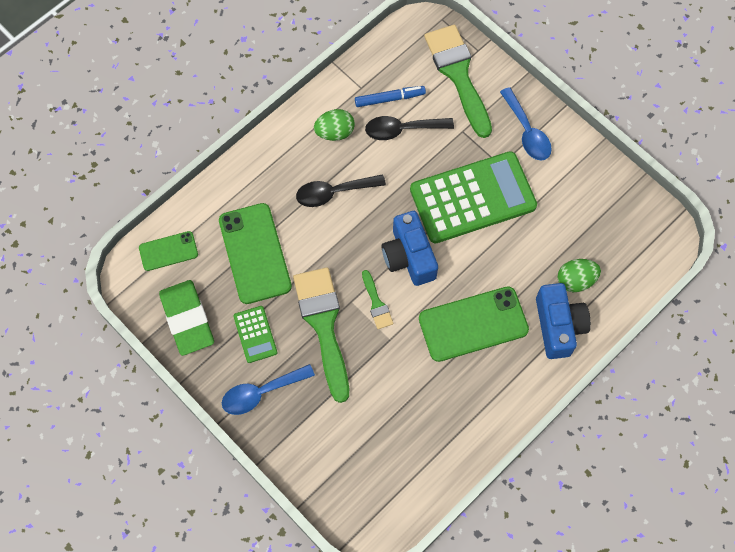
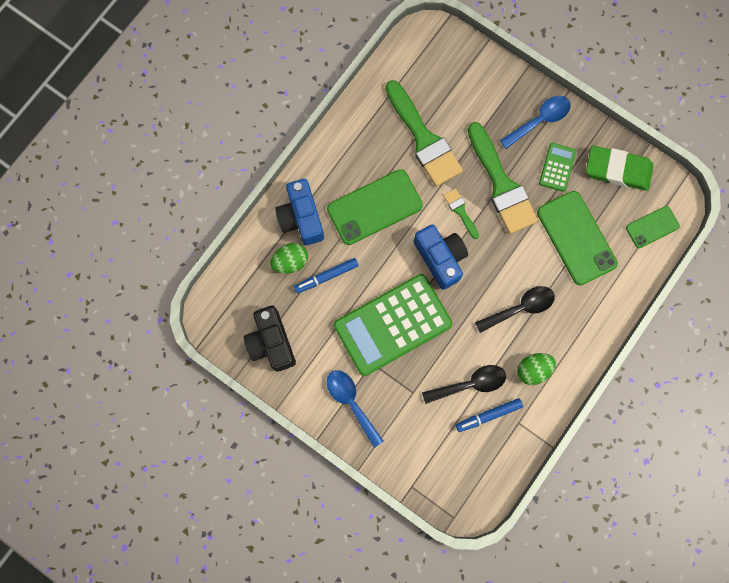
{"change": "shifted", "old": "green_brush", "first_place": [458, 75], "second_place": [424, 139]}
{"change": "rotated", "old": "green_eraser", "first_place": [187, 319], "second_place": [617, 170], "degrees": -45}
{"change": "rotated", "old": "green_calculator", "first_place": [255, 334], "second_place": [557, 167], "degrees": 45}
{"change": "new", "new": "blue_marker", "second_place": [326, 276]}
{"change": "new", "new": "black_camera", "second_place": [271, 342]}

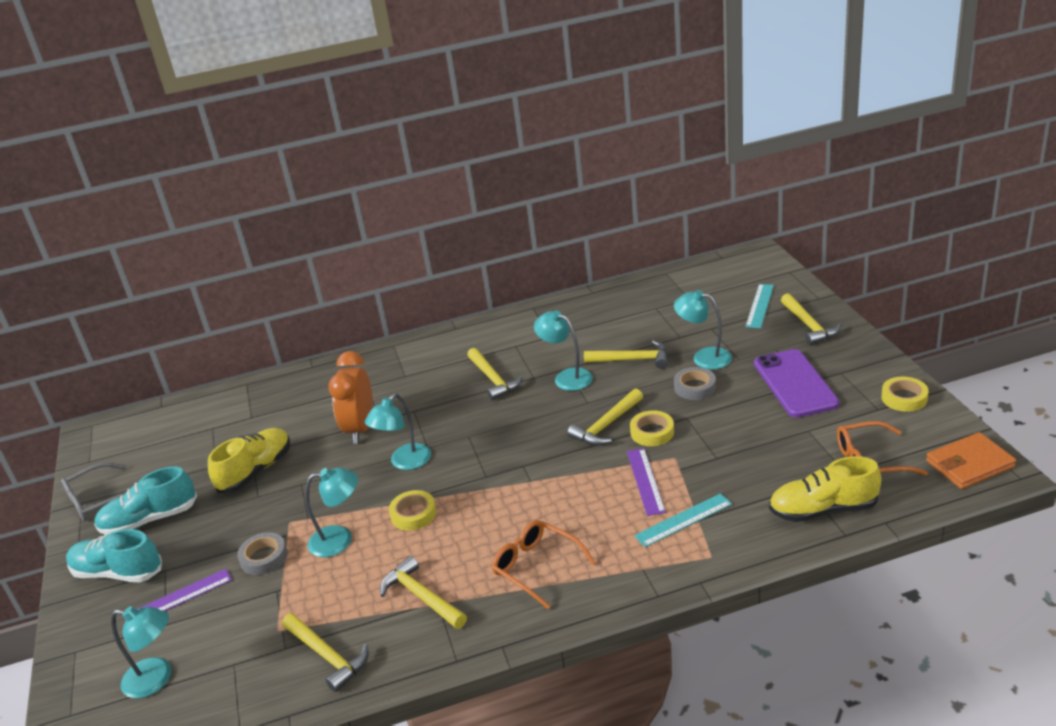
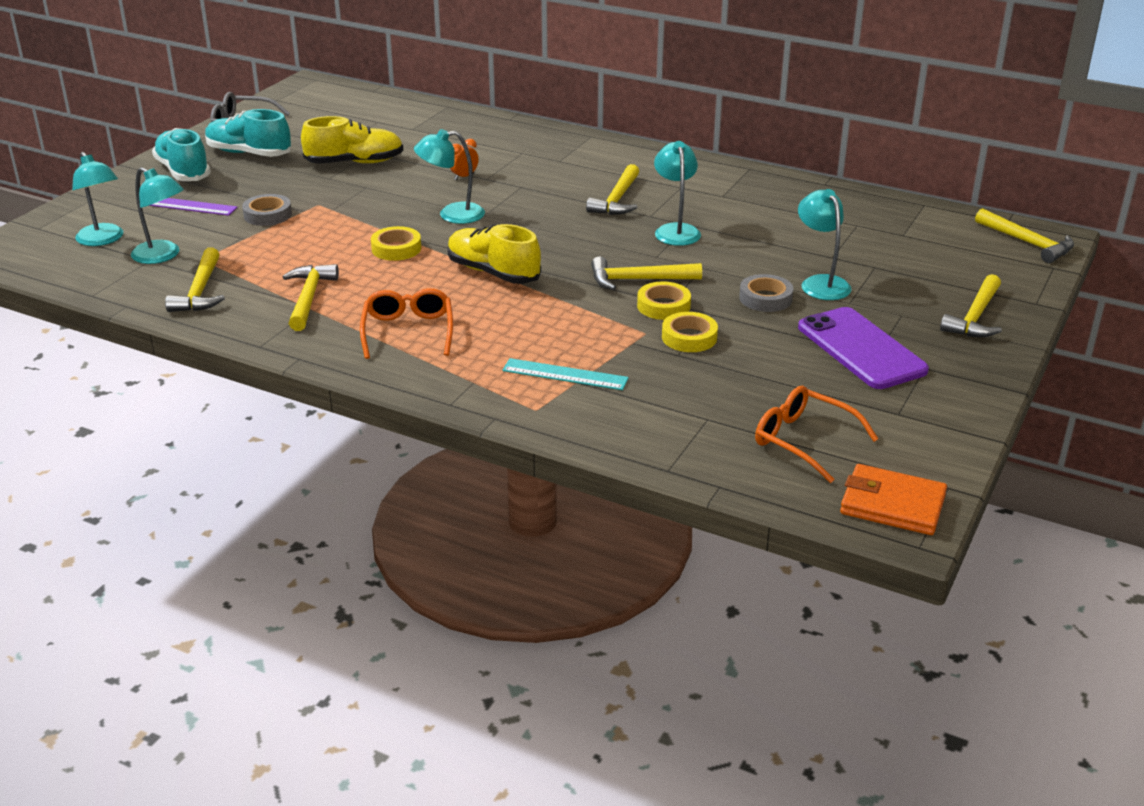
{"change": "gone", "old": "turquoise_ruler", "first_place": [759, 305]}
{"change": "shifted", "old": "yellow_hammer", "first_place": [632, 360], "second_place": [1027, 242]}
{"change": "rotated", "old": "purple_phone", "first_place": [795, 384], "second_place": [861, 349], "degrees": -60}
{"change": "scaled", "old": "orange_clock", "first_place": [360, 429], "second_place": [464, 177], "factor": 0.44}
{"change": "shifted", "old": "yellow_tape", "first_place": [904, 398], "second_place": [689, 337]}
{"change": "gone", "old": "purple_ruler", "first_place": [645, 481]}
{"change": "shifted", "old": "yellow_shoe", "first_place": [823, 510], "second_place": [493, 272]}
{"change": "shifted", "old": "turquoise_lamp", "first_place": [340, 539], "second_place": [162, 256]}

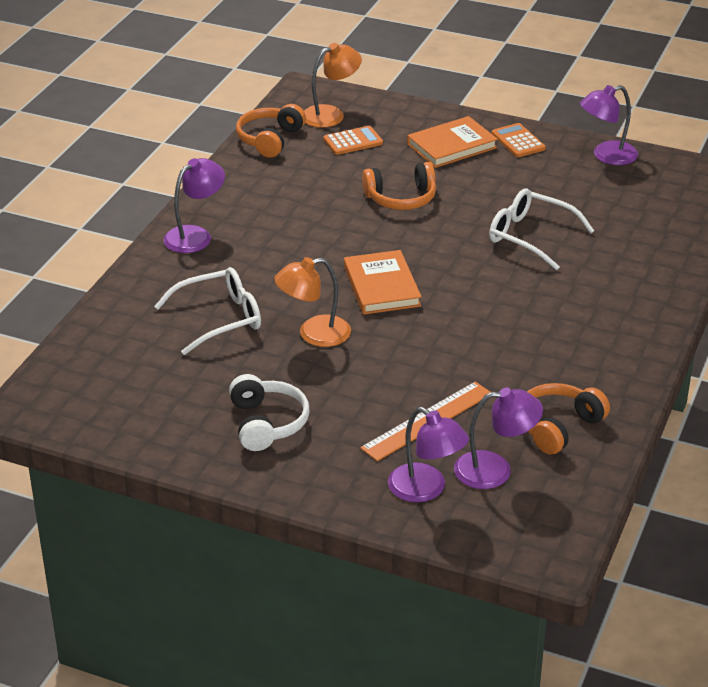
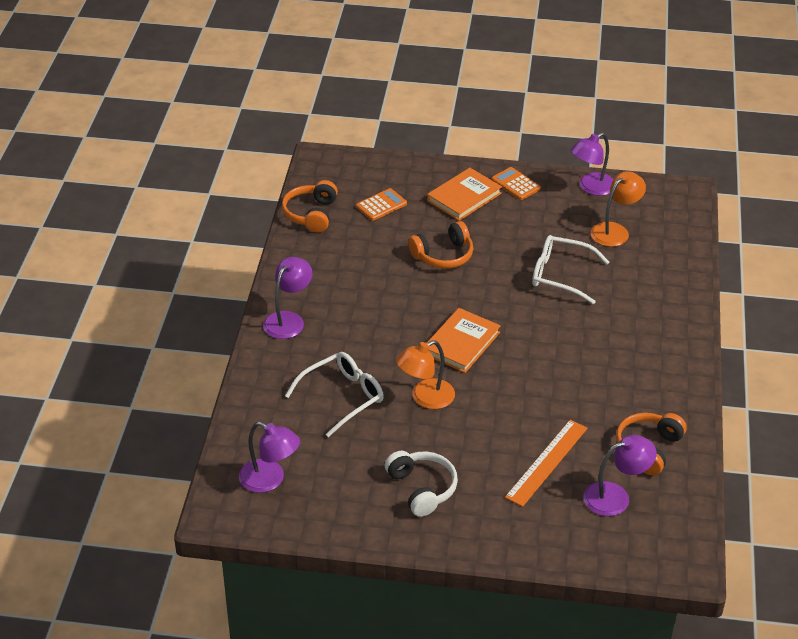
{"change": "shifted", "old": "orange_lamp", "first_place": [331, 114], "second_place": [615, 231]}
{"change": "rotated", "old": "orange_book", "first_place": [381, 286], "second_place": [461, 343], "degrees": 60}
{"change": "shifted", "old": "purple_lamp", "first_place": [426, 489], "second_place": [270, 480]}

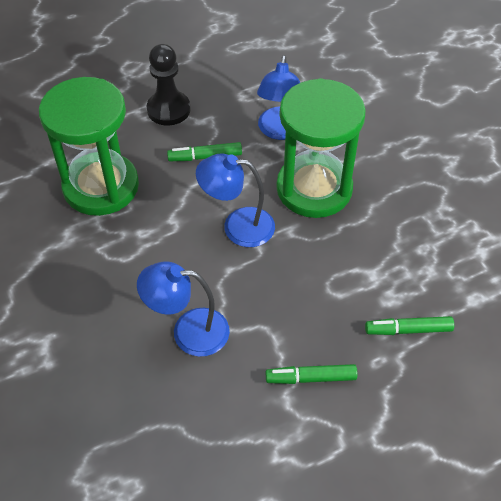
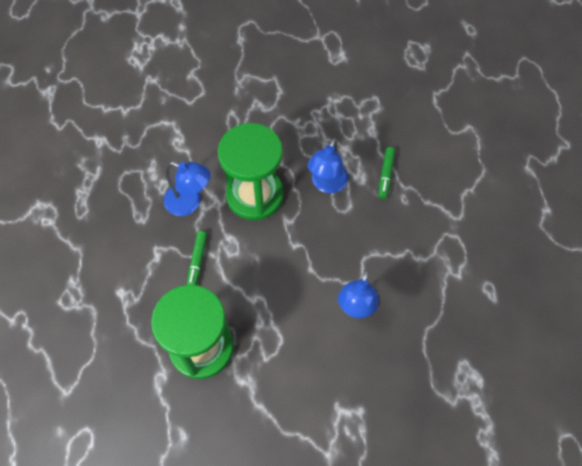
{"change": "gone", "old": "black_pawn", "first_place": [168, 110]}
{"change": "shifted", "old": "blue_lamp", "first_place": [237, 226], "second_place": [327, 184]}
{"change": "gone", "old": "green_marker", "first_place": [311, 378]}

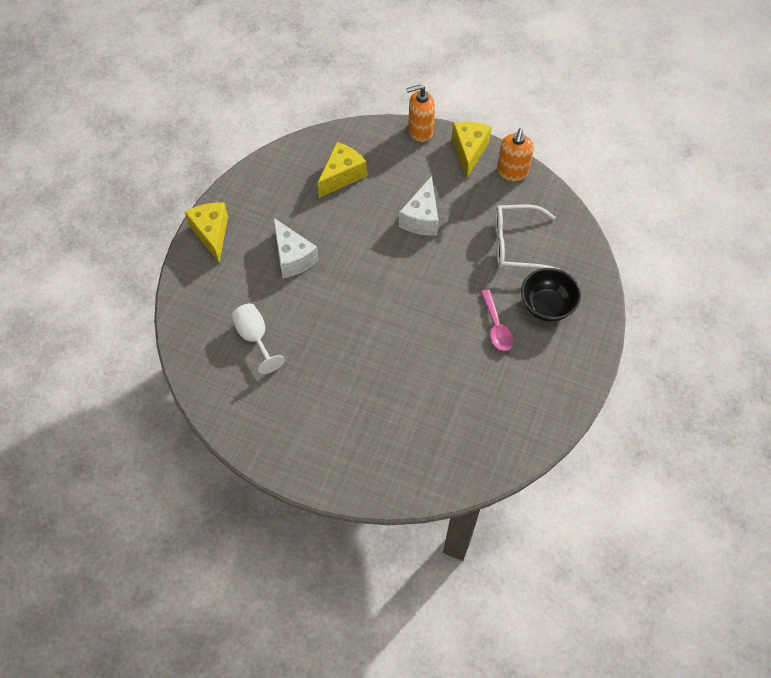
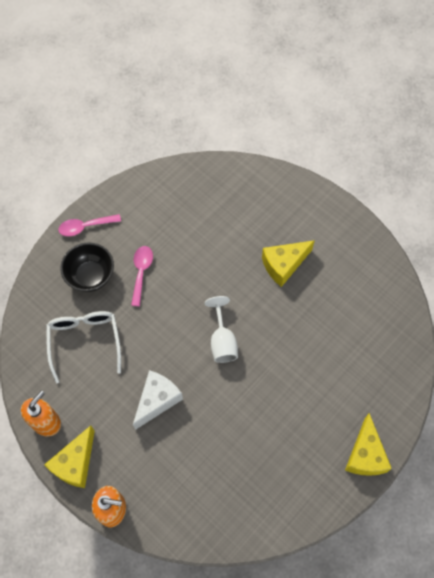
{"change": "shifted", "old": "yellow_cheese", "first_place": [342, 176], "second_place": [283, 265]}
{"change": "rotated", "old": "white_glasses", "first_place": [516, 244], "second_place": [84, 341], "degrees": -120}
{"change": "gone", "old": "white_cheese", "first_place": [293, 257]}
{"change": "shifted", "old": "white_goblet", "first_place": [255, 338], "second_place": [222, 341]}
{"change": "new", "new": "pink_spoon", "second_place": [85, 227]}

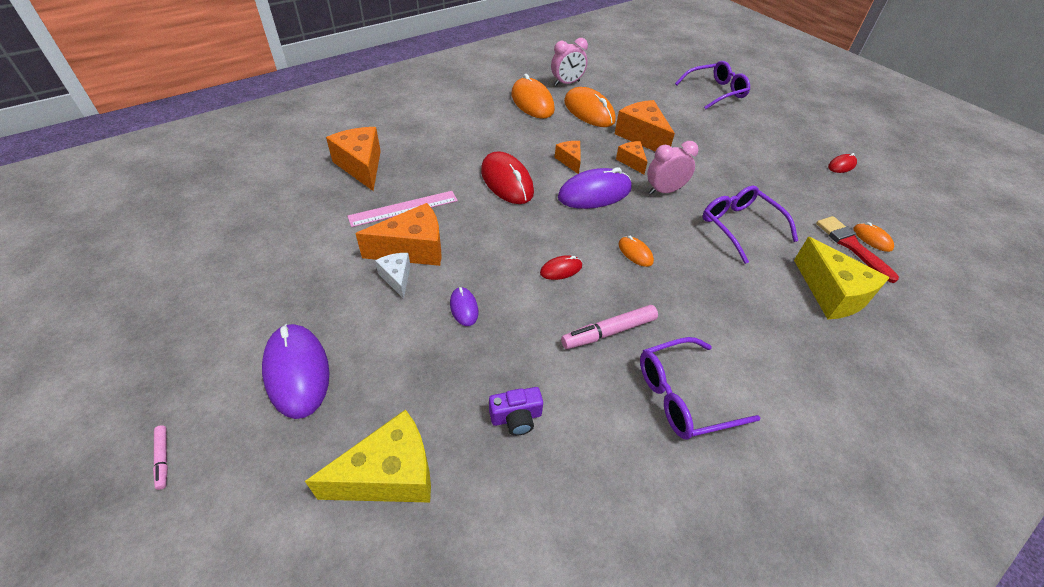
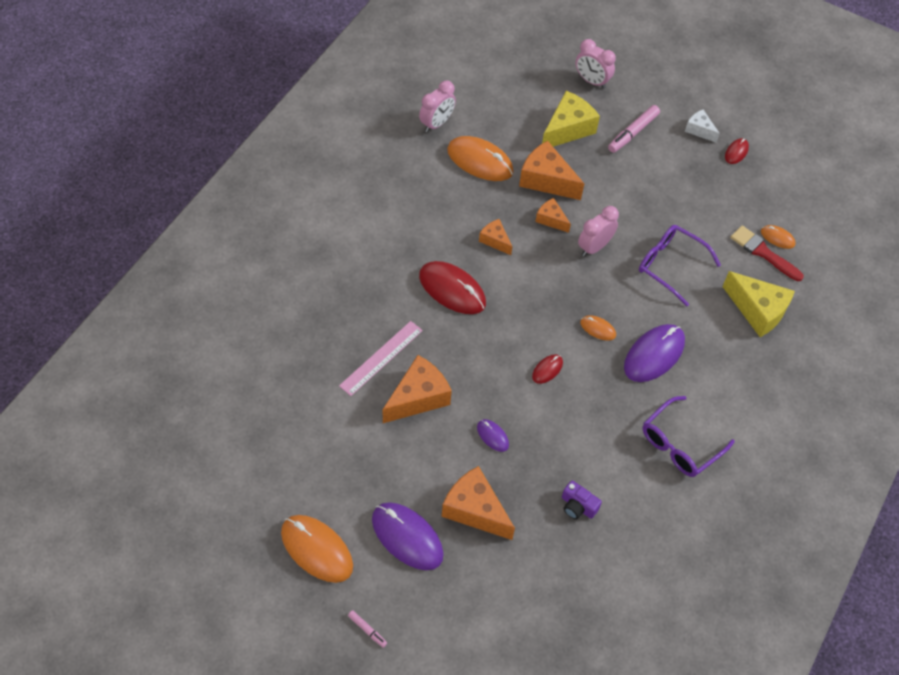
{"change": "swapped", "old": "purple_glasses", "new": "pink_clock", "first_place": [715, 92], "second_place": [592, 81]}
{"change": "shifted", "old": "orange_mouse", "first_place": [532, 102], "second_place": [317, 549]}
{"change": "shifted", "old": "orange_cheese", "first_place": [361, 166], "second_place": [475, 510]}
{"change": "shifted", "old": "purple_mouse", "first_place": [594, 193], "second_place": [654, 354]}
{"change": "shifted", "old": "white_cheese", "first_place": [397, 278], "second_place": [699, 130]}
{"change": "shifted", "old": "pink_marker", "first_place": [609, 332], "second_place": [633, 133]}
{"change": "rotated", "old": "purple_camera", "first_place": [516, 417], "second_place": [577, 506], "degrees": 75}
{"change": "shifted", "old": "yellow_cheese", "first_place": [390, 475], "second_place": [568, 129]}

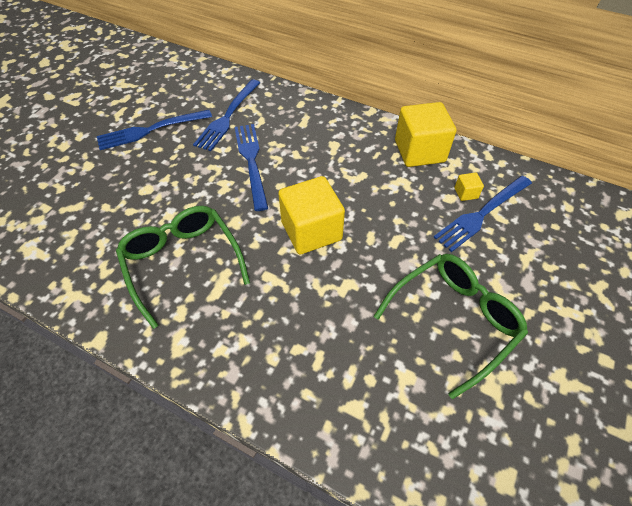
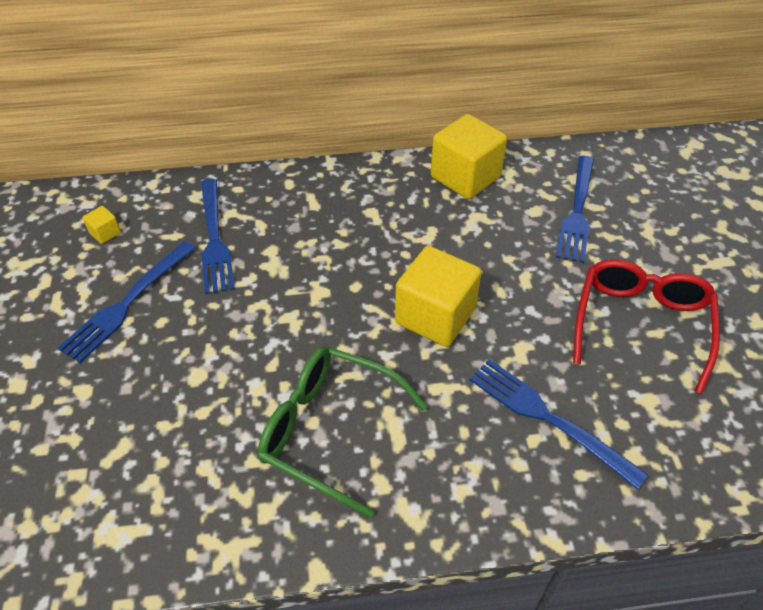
{"change": "shifted", "old": "blue_fork", "first_place": [251, 161], "second_place": [547, 418]}
{"change": "shifted", "old": "yellow_cube", "first_place": [466, 193], "second_place": [105, 233]}
{"change": "repainted", "old": "green_glasses", "new": "red_glasses", "first_place": [454, 320], "second_place": [641, 324]}

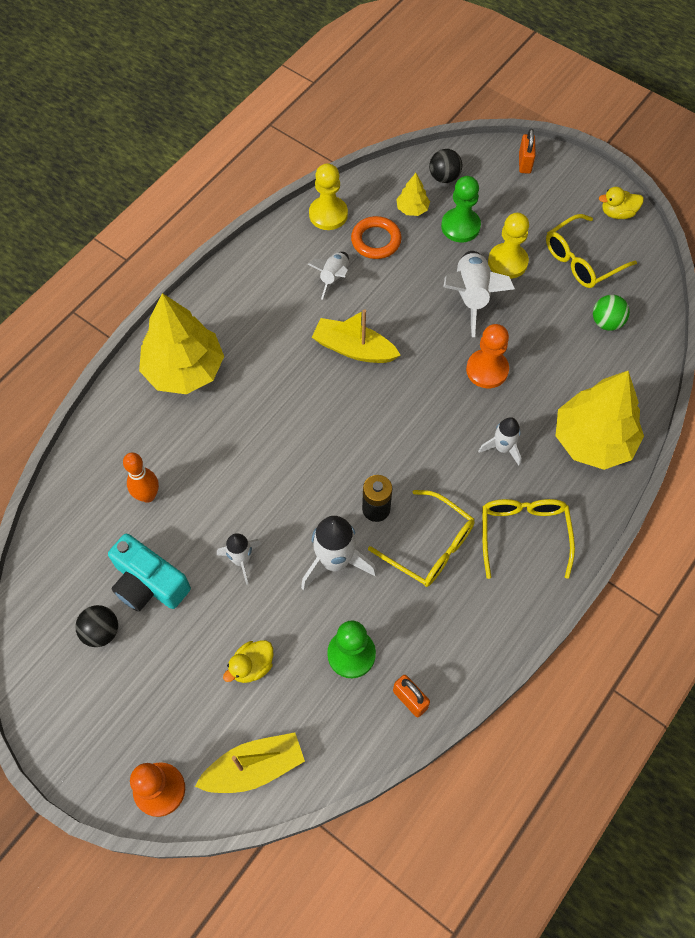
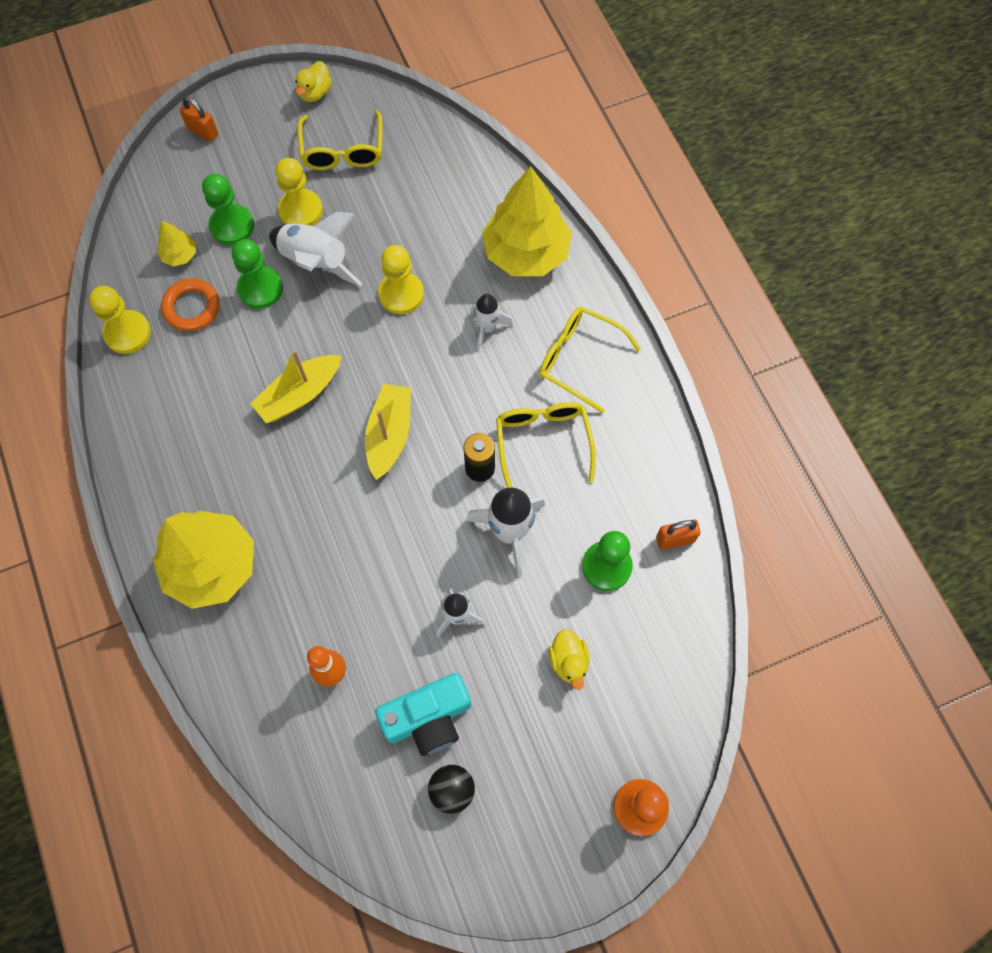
{"change": "gone", "old": "black_ball", "first_place": [444, 177]}
{"change": "gone", "old": "white_rocket", "first_place": [334, 278]}
{"change": "gone", "old": "green_ball", "first_place": [606, 322]}
{"change": "repainted", "old": "orange_pawn", "new": "yellow_pawn", "first_place": [487, 370], "second_place": [401, 294]}
{"change": "rotated", "old": "yellow_glasses", "first_place": [429, 546], "second_place": [543, 443], "degrees": -75}
{"change": "shifted", "old": "yellow_boat", "first_place": [254, 767], "second_place": [389, 435]}
{"change": "new", "new": "green_pawn", "second_place": [260, 289]}

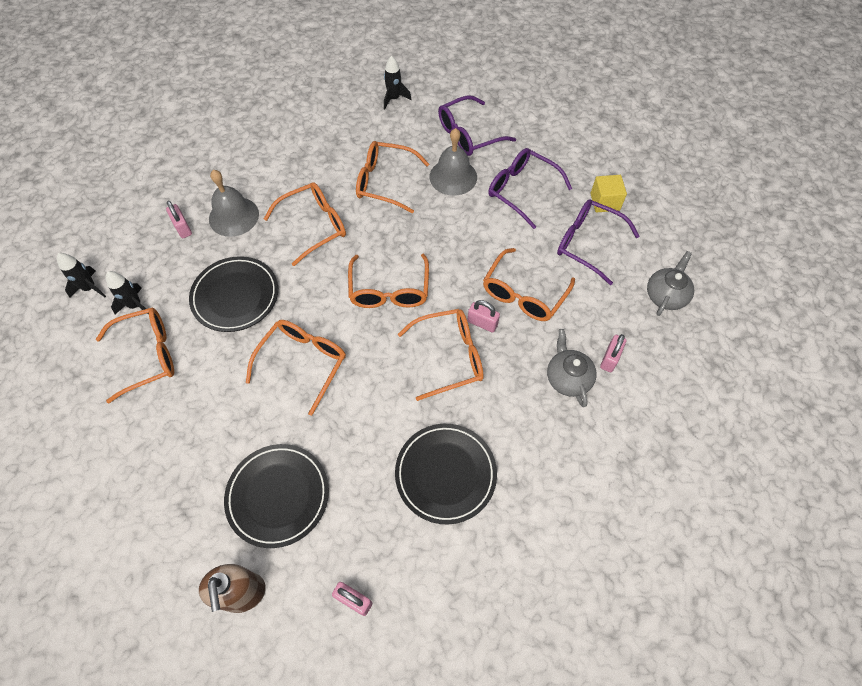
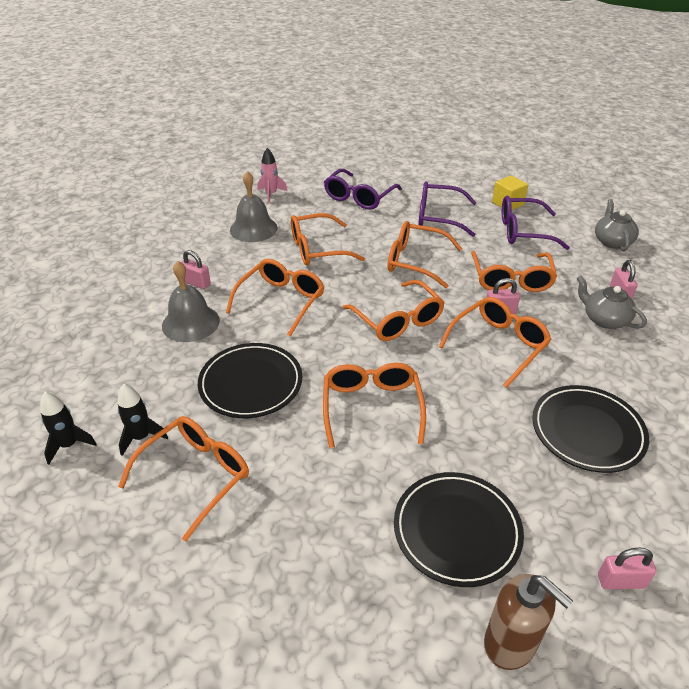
{"change": "repainted", "old": "black_rocket", "new": "pink_rocket", "first_place": [394, 99], "second_place": [271, 194]}
{"change": "shifted", "old": "grey_bell", "first_place": [453, 177], "second_place": [253, 229]}
{"change": "shifted", "old": "pink_padlock", "first_place": [183, 228], "second_place": [196, 283]}
{"change": "new", "new": "orange_glasses", "second_place": [416, 261]}

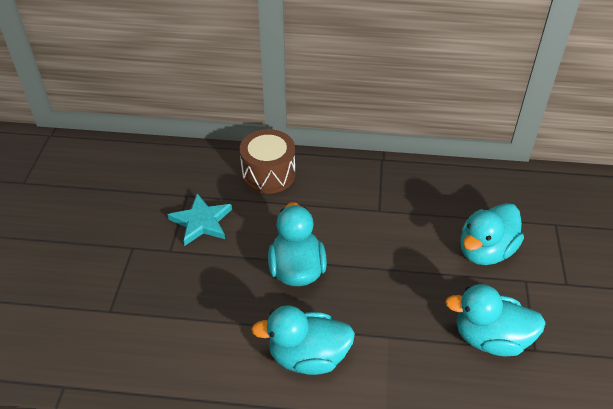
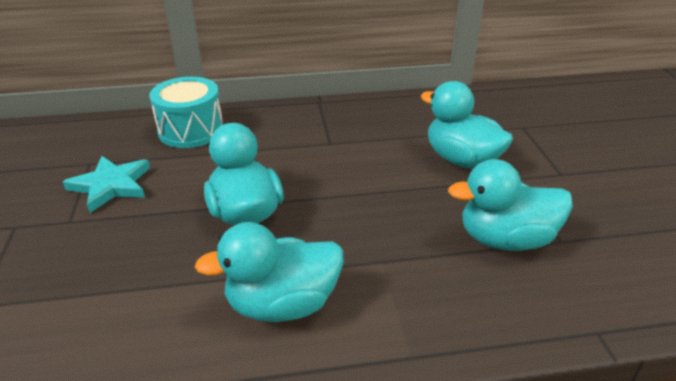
{"change": "repainted", "old": "brown_drum", "new": "turquoise_drum", "first_place": [268, 174], "second_place": [191, 130]}
{"change": "rotated", "old": "turquoise_duck", "first_place": [485, 251], "second_place": [461, 160], "degrees": 105}

